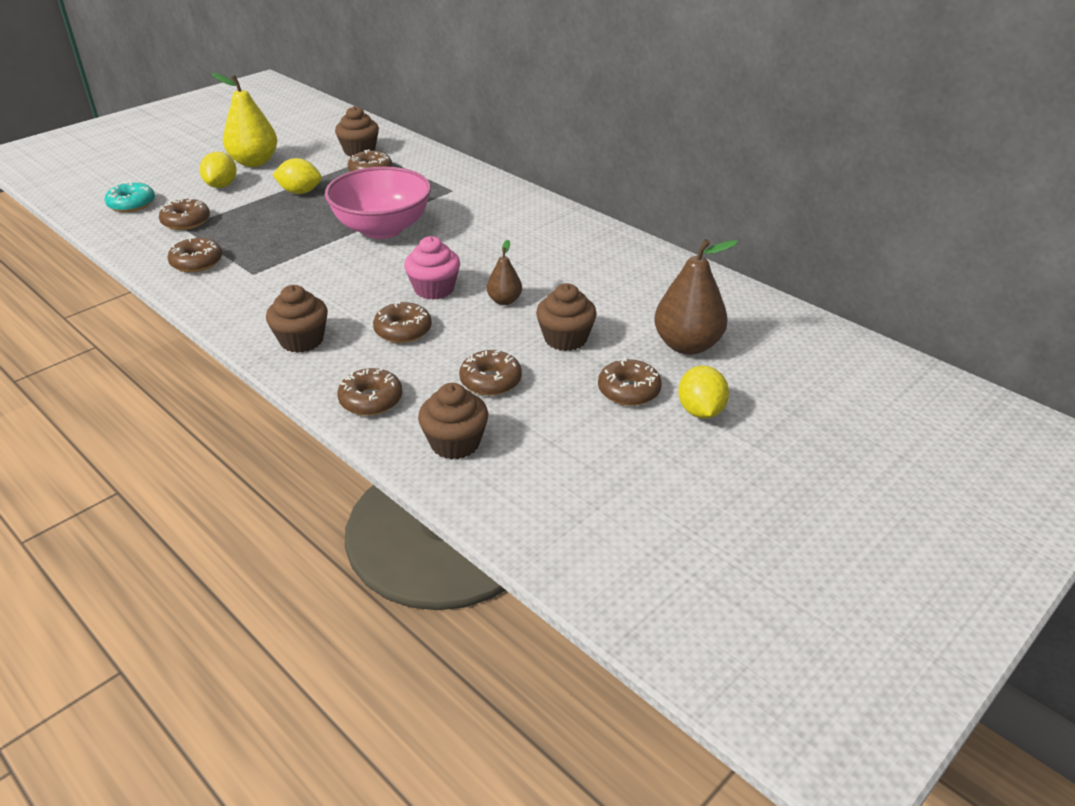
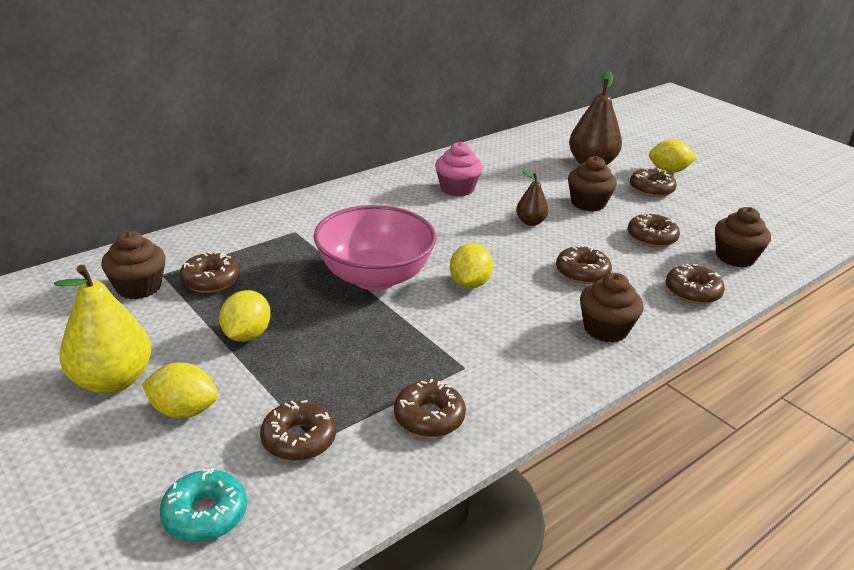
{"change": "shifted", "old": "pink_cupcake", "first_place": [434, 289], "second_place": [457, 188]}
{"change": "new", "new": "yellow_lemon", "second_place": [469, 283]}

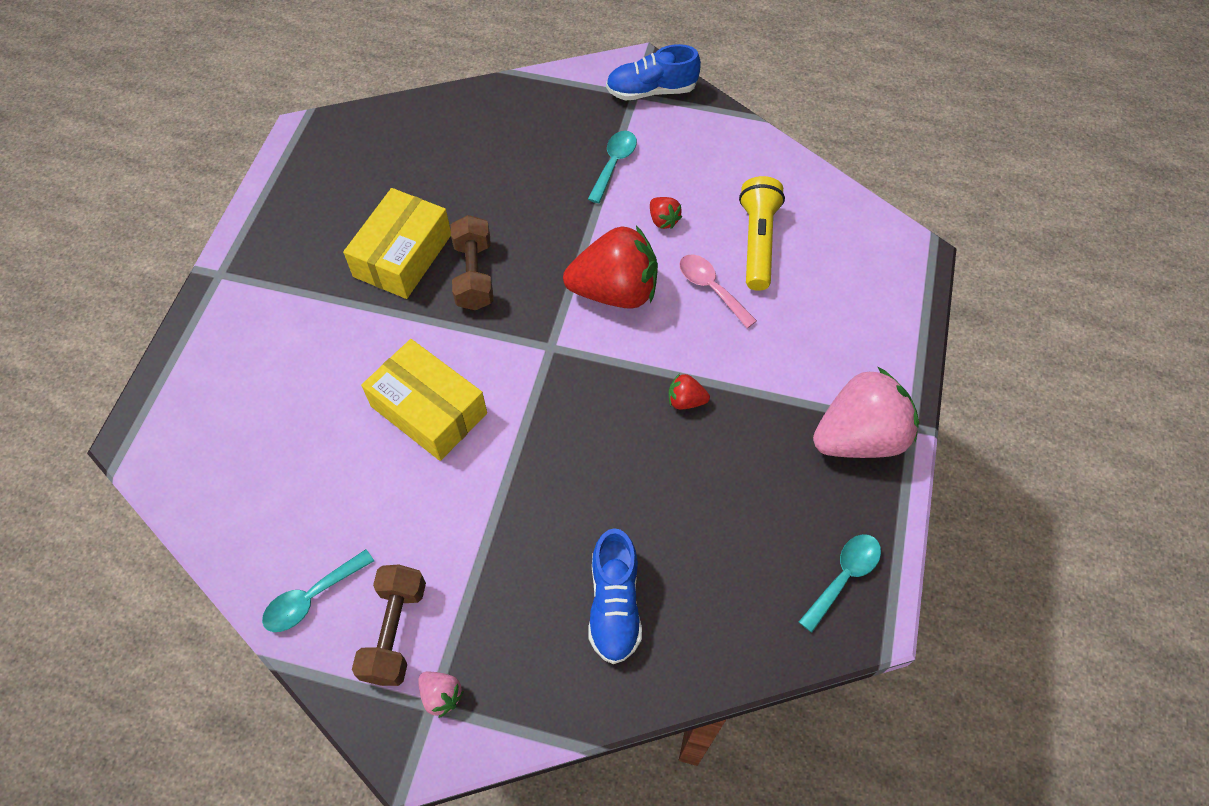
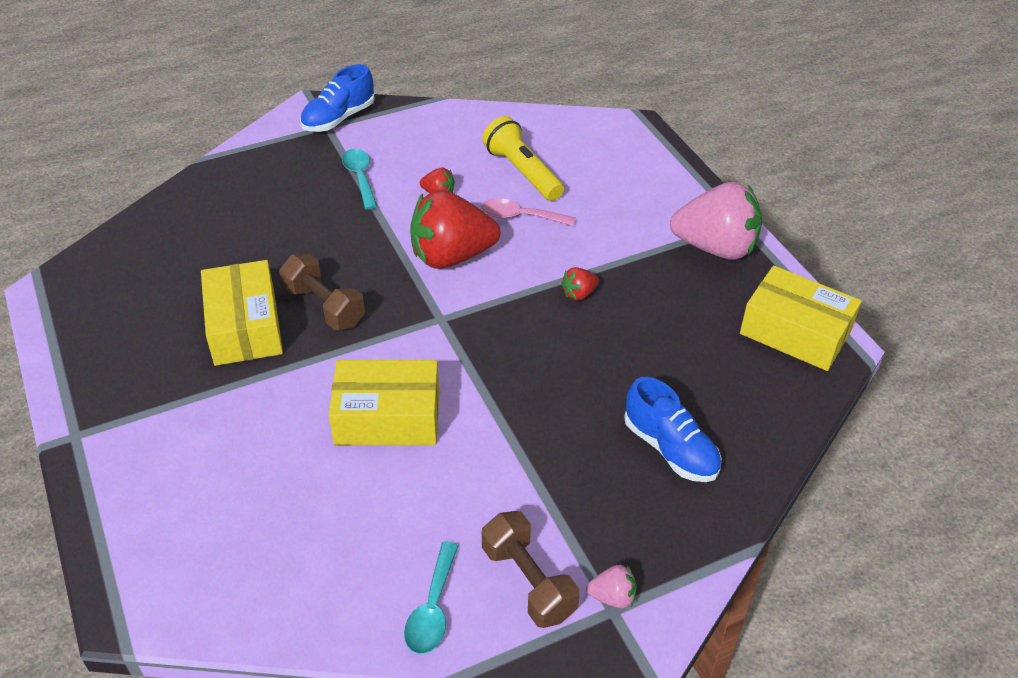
{"change": "rotated", "old": "red_strawberry", "first_place": [615, 291], "second_place": [451, 256], "degrees": -150}
{"change": "rotated", "old": "pink_strawberry", "first_place": [859, 437], "second_place": [715, 248], "degrees": 75}
{"change": "swapped", "old": "turquoise_spoon", "new": "yellow_box", "first_place": [843, 577], "second_place": [795, 332]}

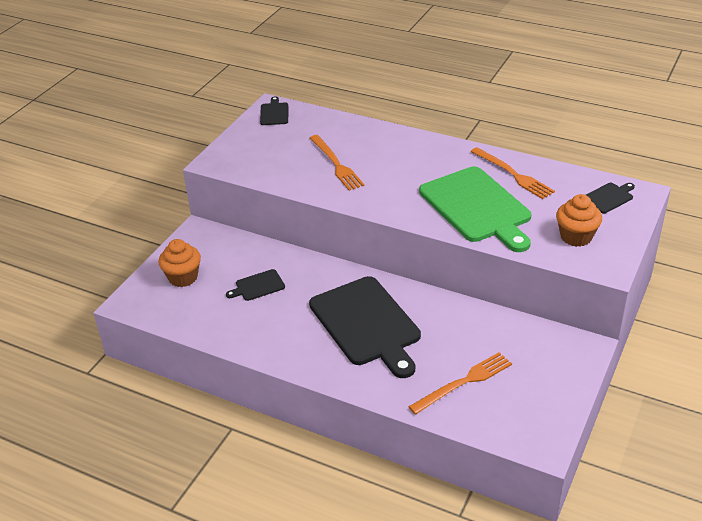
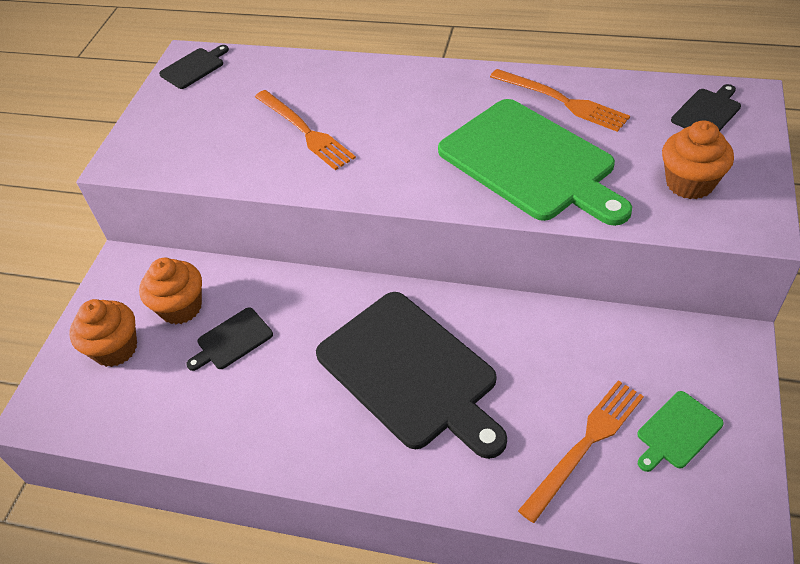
{"change": "rotated", "old": "black_cutting_board", "first_place": [274, 113], "second_place": [194, 67], "degrees": 60}
{"change": "new", "new": "orange_cupcake", "second_place": [181, 307]}
{"change": "new", "new": "green_cutting_board", "second_place": [677, 432]}

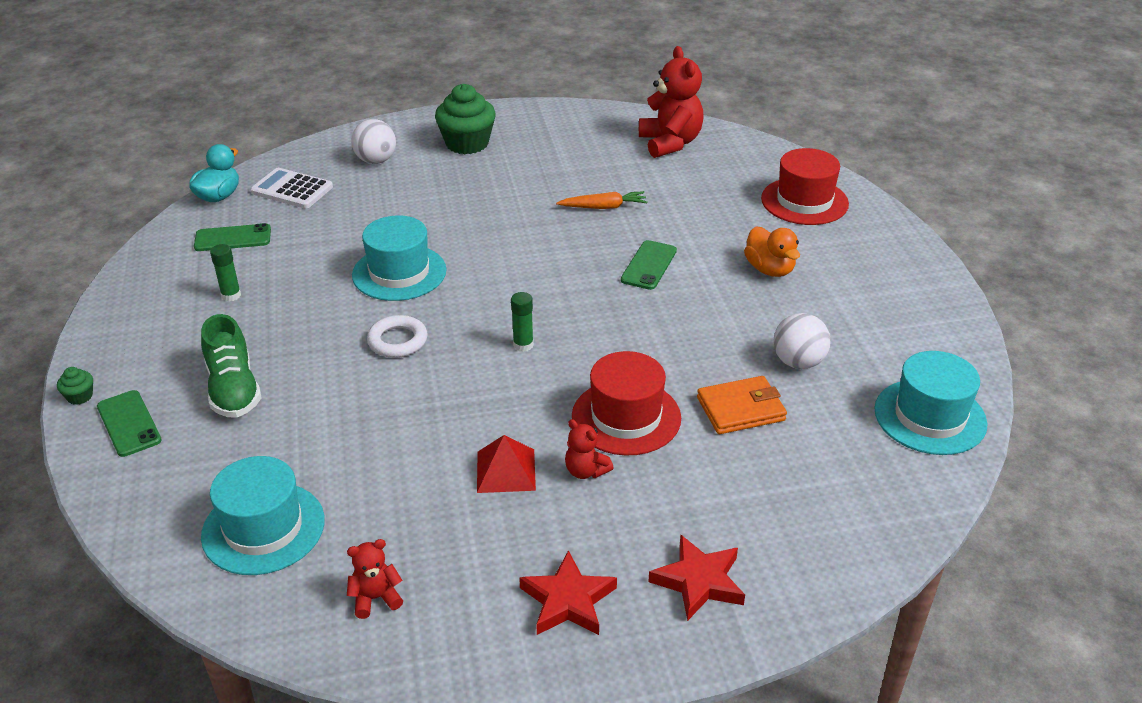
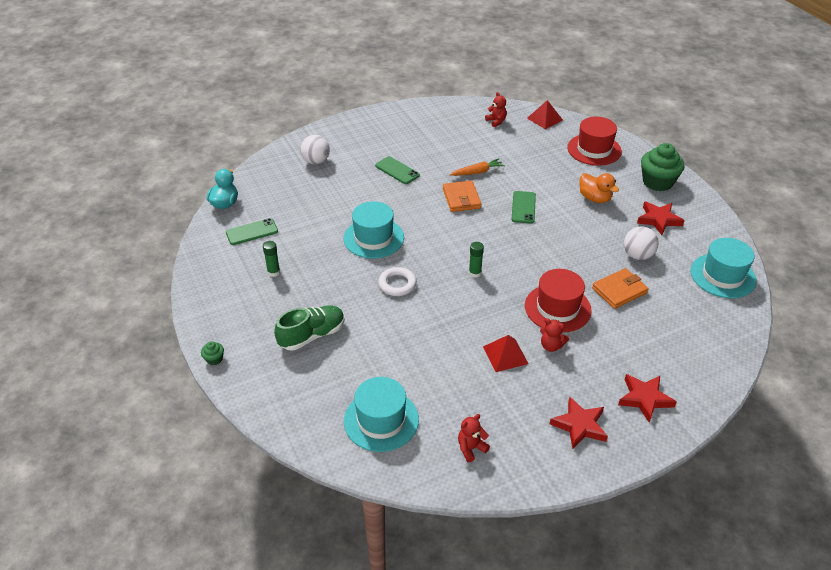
{"change": "scaled", "old": "red_teddy_bear", "first_place": [670, 143], "second_place": [496, 121], "factor": 0.49}
{"change": "shifted", "old": "green_cupcake", "first_place": [467, 143], "second_place": [657, 182]}
{"change": "gone", "old": "white_calculator", "first_place": [292, 189]}
{"change": "rotated", "old": "green_shoe", "first_place": [233, 390], "second_place": [312, 335], "degrees": -90}
{"change": "shifted", "old": "green_phone", "first_place": [129, 423], "second_place": [397, 170]}
{"change": "new", "new": "red_pyramid", "second_place": [544, 119]}
{"change": "new", "new": "orange_wallet", "second_place": [461, 198]}
{"change": "new", "new": "red_star", "second_place": [658, 220]}

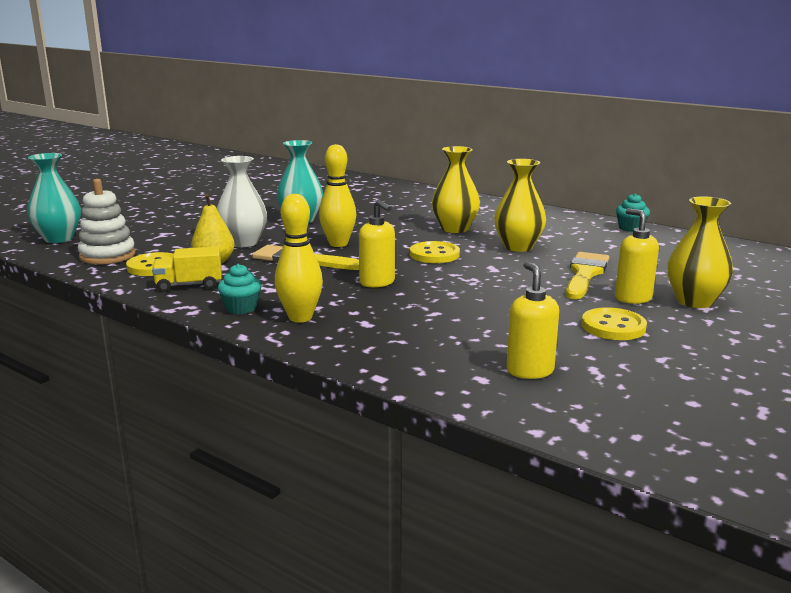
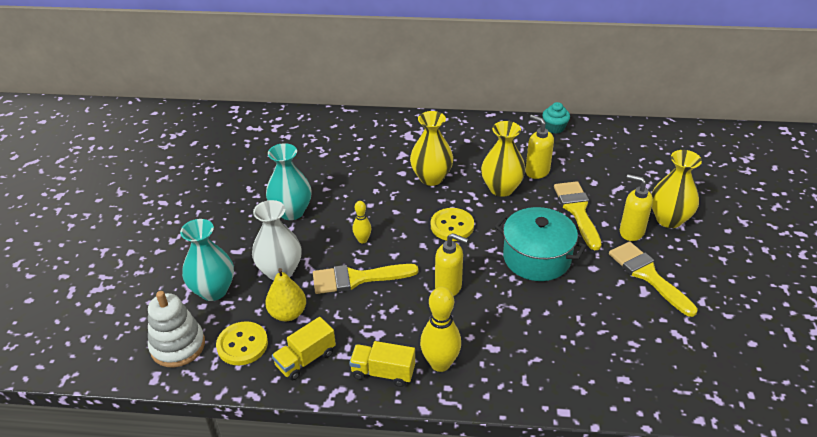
{"change": "scaled", "old": "yellow_bowling_pin", "first_place": [338, 244], "second_place": [362, 240], "factor": 0.55}
{"change": "shifted", "old": "turquoise_vase", "first_place": [58, 238], "second_place": [213, 290]}
{"change": "shifted", "old": "yellow_soap_dispenser", "first_place": [529, 371], "second_place": [537, 171]}
{"change": "swapped", "old": "turquoise_cupcake", "new": "yellow_truck", "first_place": [241, 308], "second_place": [383, 372]}
{"change": "swapped", "old": "yellow_button", "new": "yellow_brush", "first_place": [613, 326], "second_place": [648, 275]}
{"change": "new", "new": "turquoise_pot", "second_place": [536, 258]}

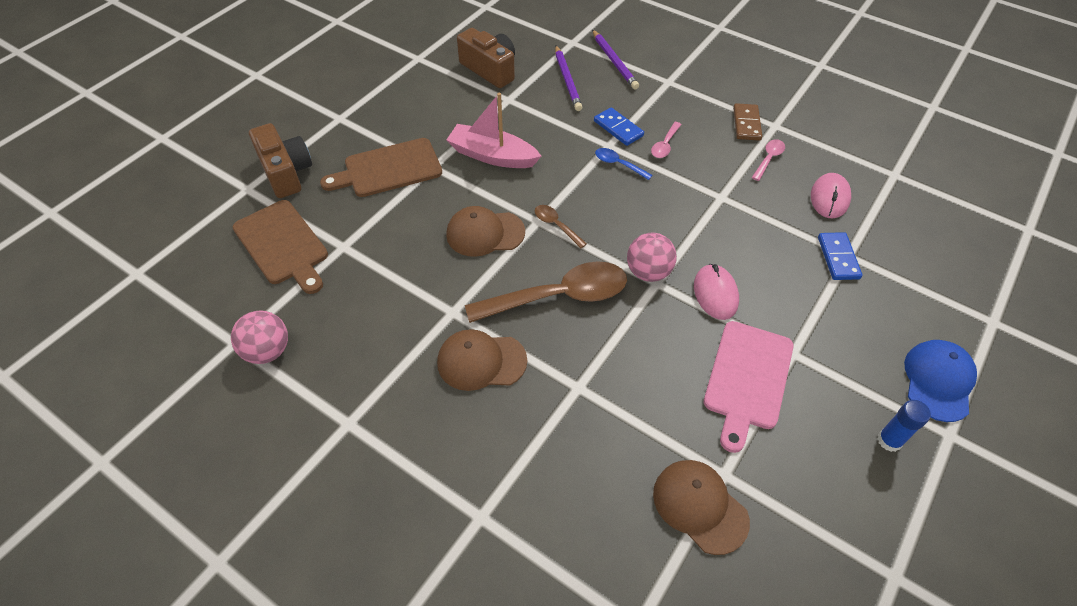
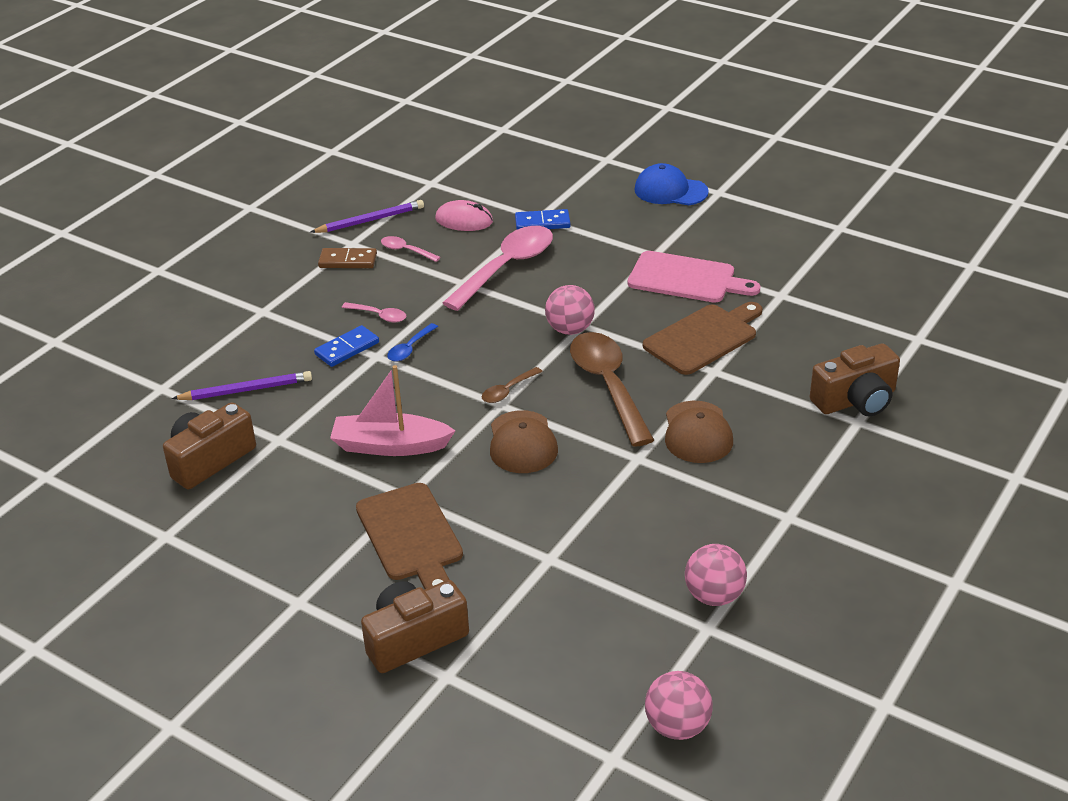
{"change": "shifted", "old": "purple_pencil", "first_place": [614, 61], "second_place": [370, 220]}
{"change": "rotated", "old": "pink_boat", "first_place": [492, 156], "second_place": [390, 446], "degrees": 75}
{"change": "shifted", "old": "brown_cutting_board", "first_place": [283, 245], "second_place": [703, 338]}
{"change": "gone", "old": "pink_mouse", "first_place": [715, 294]}
{"change": "gone", "old": "blue_glue_stick", "first_place": [889, 440]}
{"change": "gone", "old": "brown_cap", "first_place": [700, 506]}
{"change": "new", "new": "pink_spoon", "second_place": [506, 268]}
{"change": "new", "new": "brown_camera", "second_place": [855, 400]}
{"change": "new", "new": "pink_ball", "second_place": [677, 726]}

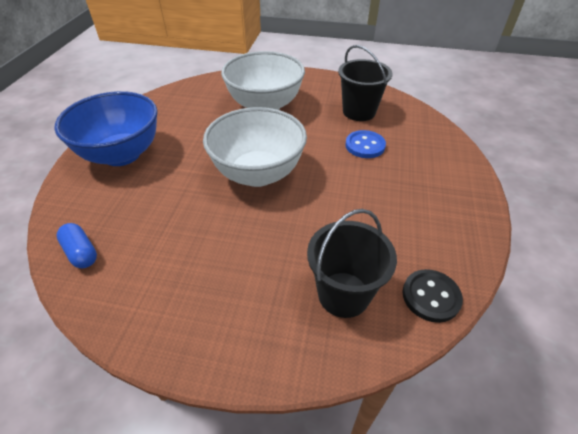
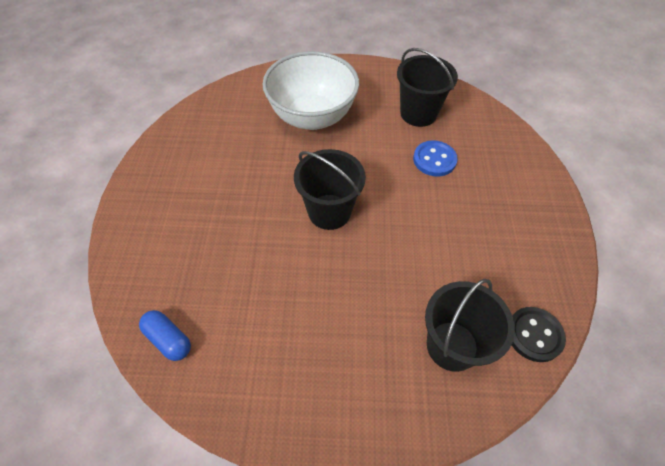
{"change": "gone", "old": "blue_bowl", "first_place": [122, 154]}
{"change": "swapped", "old": "white_bowl", "new": "black_bucket", "first_place": [258, 174], "second_place": [329, 212]}

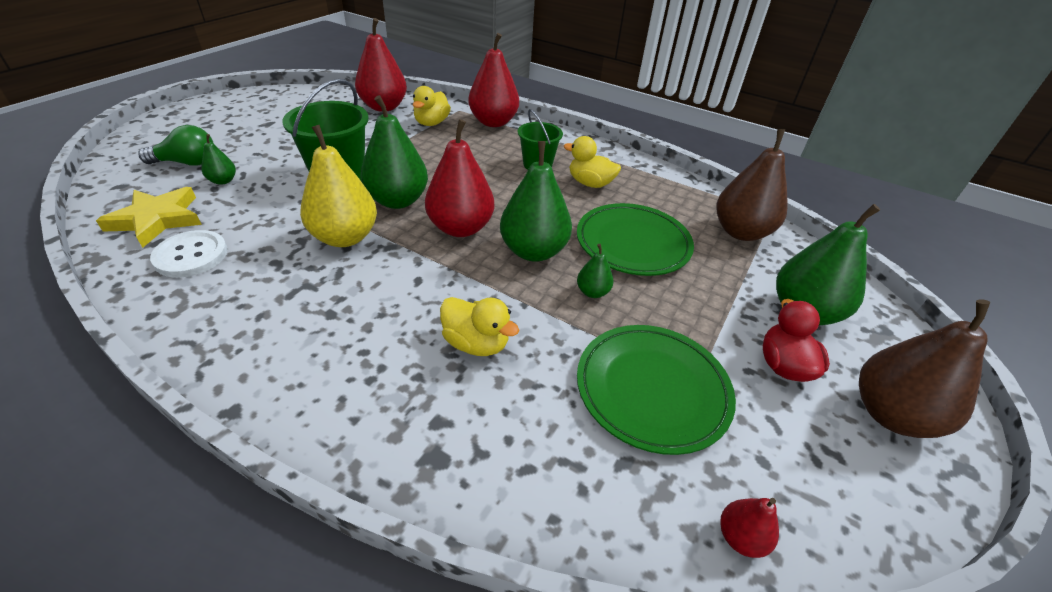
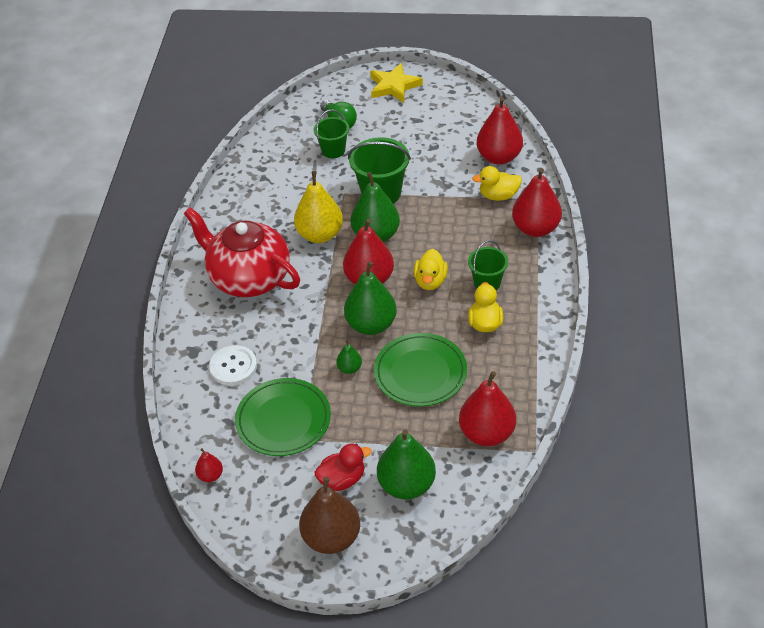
{"change": "repainted", "old": "brown_pear", "new": "red_pear", "first_place": [741, 232], "second_place": [487, 433]}
{"change": "swapped", "old": "green_pear", "new": "green_bucket", "first_place": [223, 181], "second_place": [333, 150]}
{"change": "shifted", "old": "yellow_star", "first_place": [157, 219], "second_place": [394, 86]}
{"change": "shifted", "old": "white_button", "first_place": [191, 255], "second_place": [233, 366]}
{"change": "shifted", "old": "yellow_duck", "first_place": [476, 343], "second_place": [430, 281]}
{"change": "new", "new": "red_teapot", "second_place": [249, 278]}

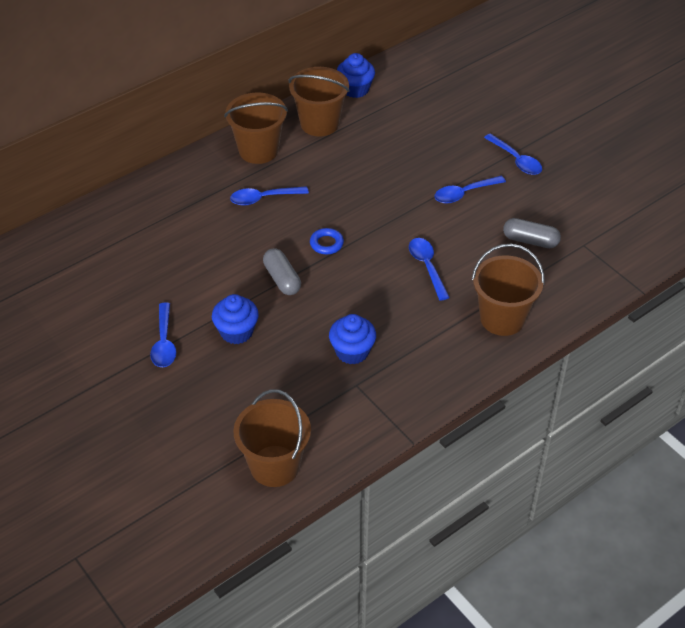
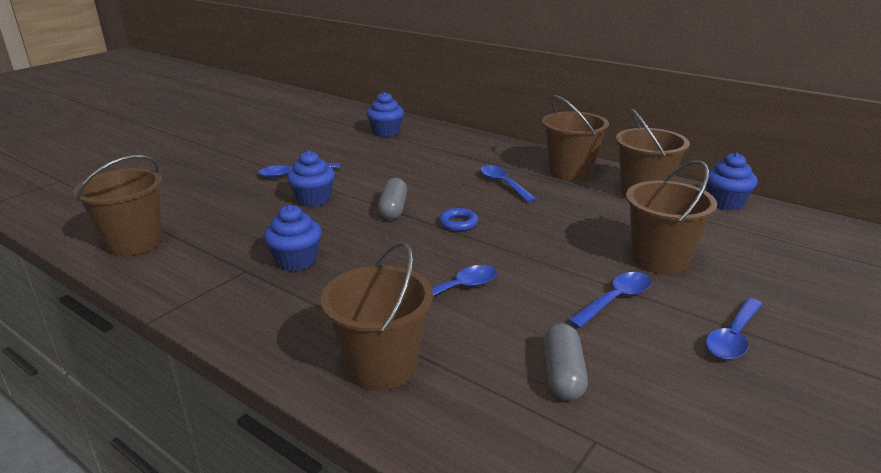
{"change": "rotated", "old": "blue_spoon", "first_place": [464, 193], "second_place": [615, 300], "degrees": 90}
{"change": "rotated", "old": "grey_capsule", "first_place": [282, 279], "second_place": [393, 209], "degrees": -45}
{"change": "new", "new": "blue_cupcake", "second_place": [386, 132]}
{"change": "new", "new": "brown_bucket", "second_place": [660, 260]}

